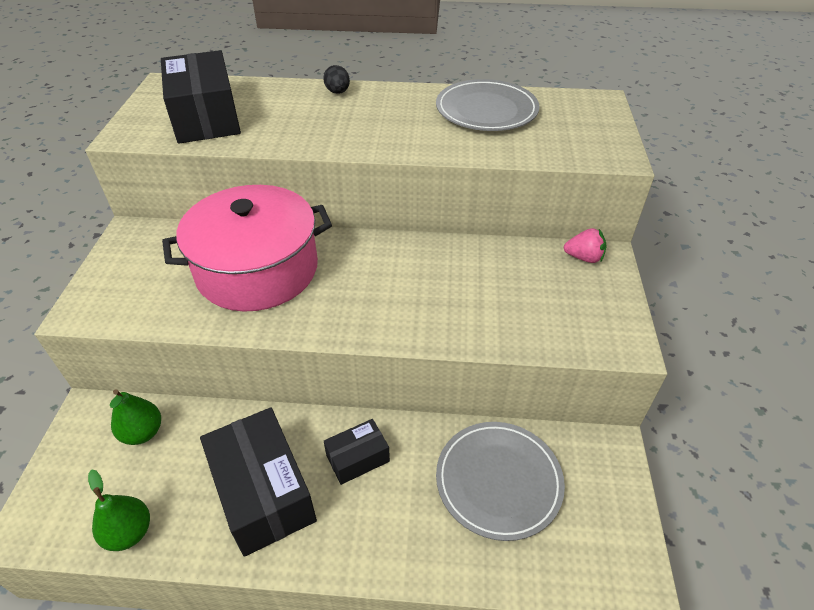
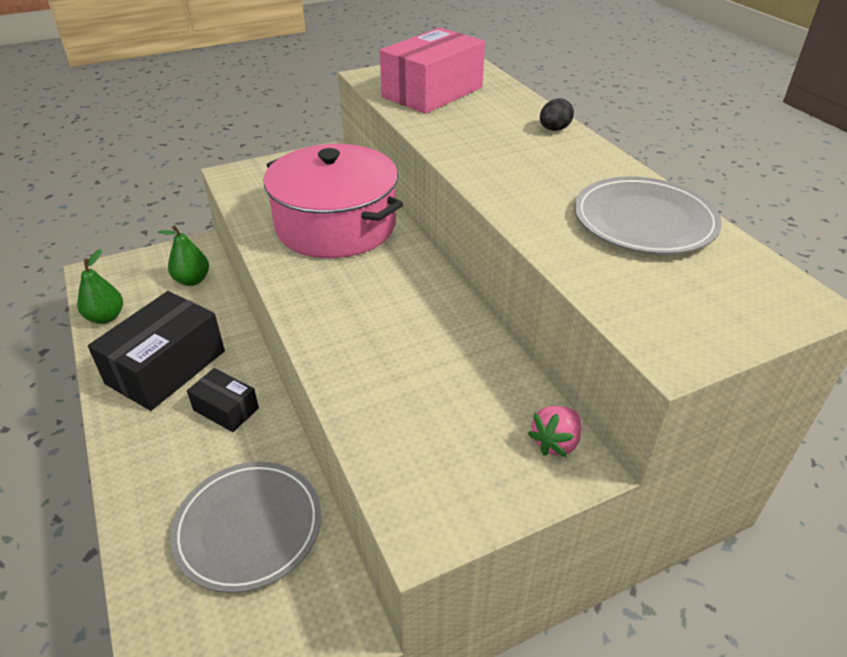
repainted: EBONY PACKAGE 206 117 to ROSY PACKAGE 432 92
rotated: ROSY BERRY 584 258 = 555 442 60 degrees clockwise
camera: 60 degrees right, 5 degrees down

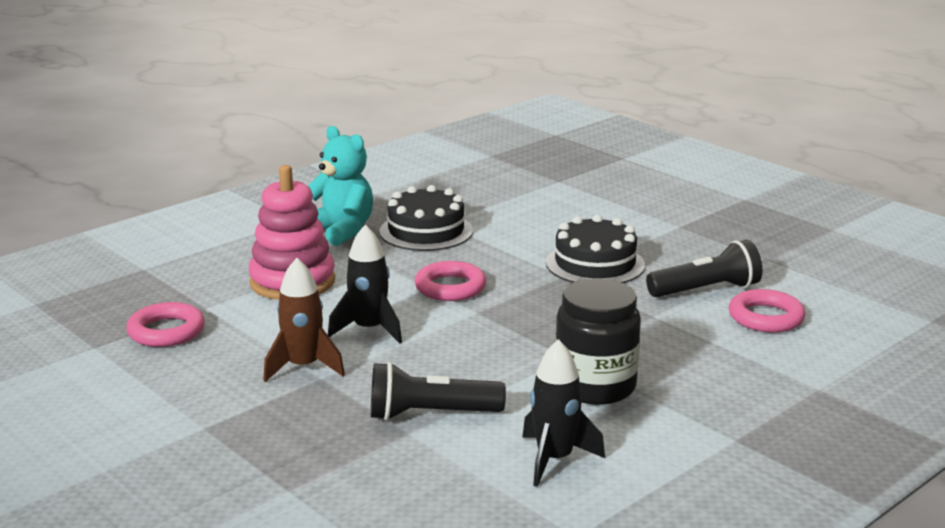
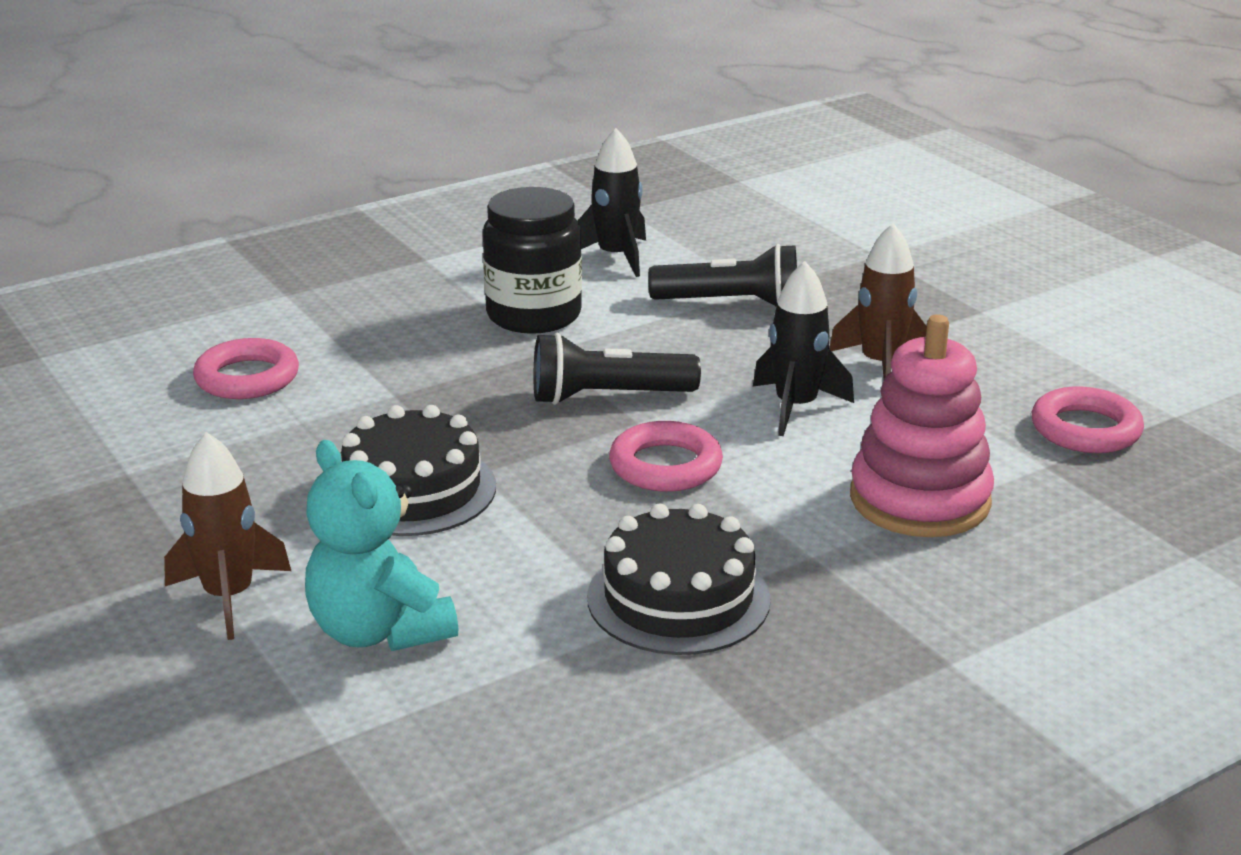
new: DARK BROWN ROCKET 229 597
shifted: AQUA TEDDY BEAR 341 231 to 379 631; EBONY TORCH 706 290 to 607 397
camera: 170 degrees left, 5 degrees up

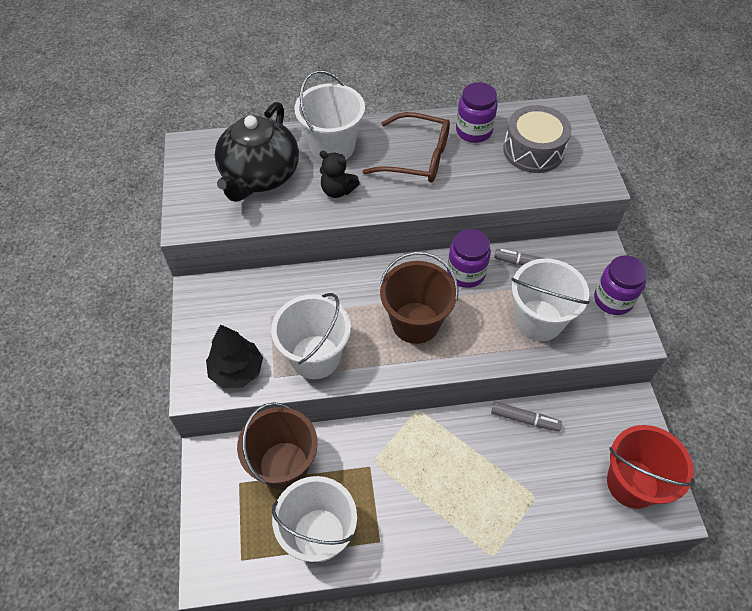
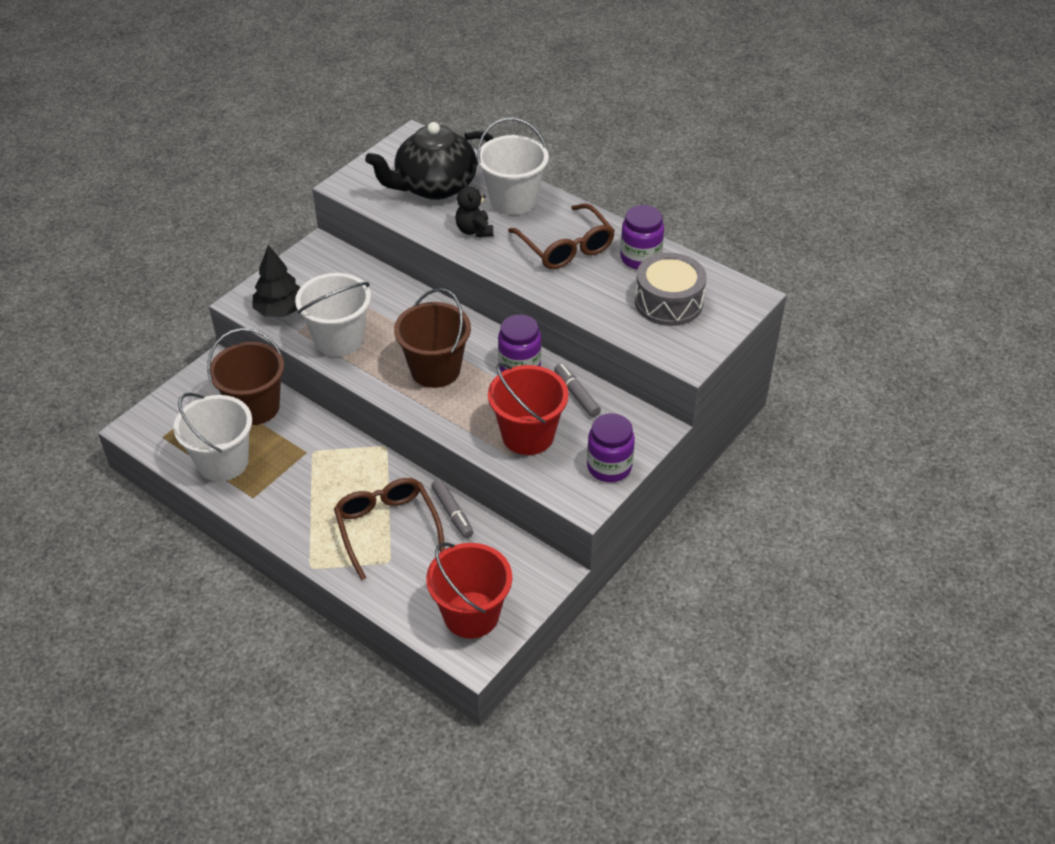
new: DARK BROWN EYEGLASSES 387 527
repainted: SNOW-WHITE BUCKET 538 320 to RED BUCKET 528 435
camera: 45 degrees right, 10 degrees down

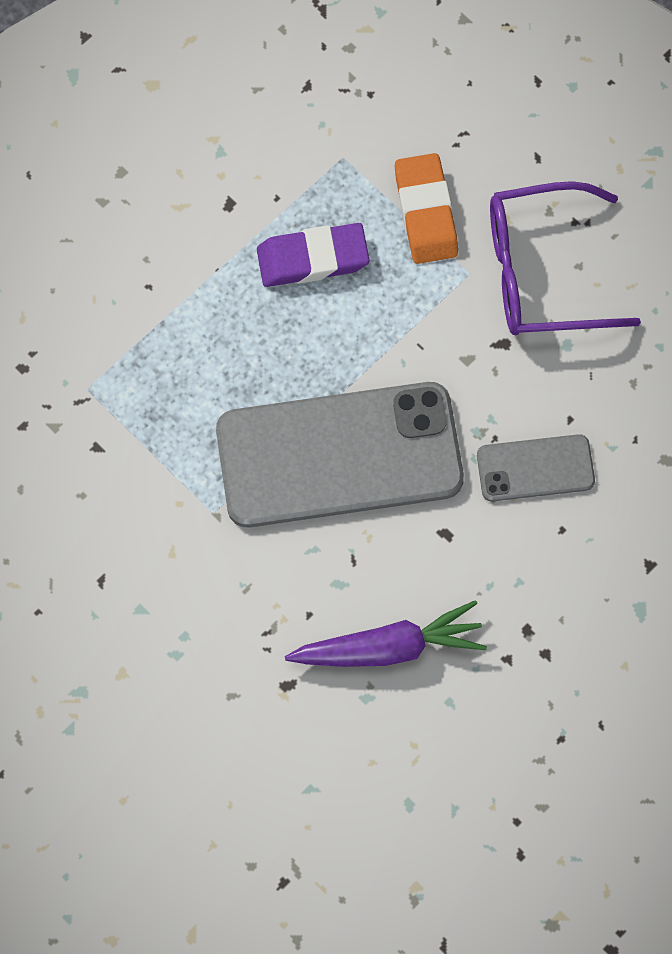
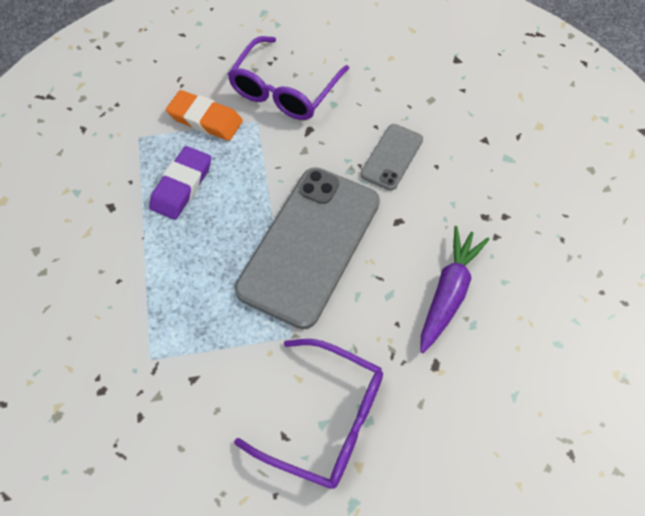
new: PURPLE EYEGLASSES 325 419
camera: 55 degrees left, 10 degrees down

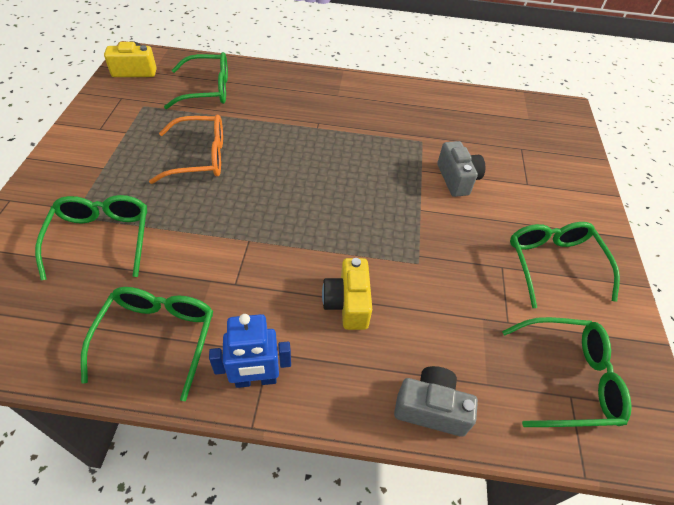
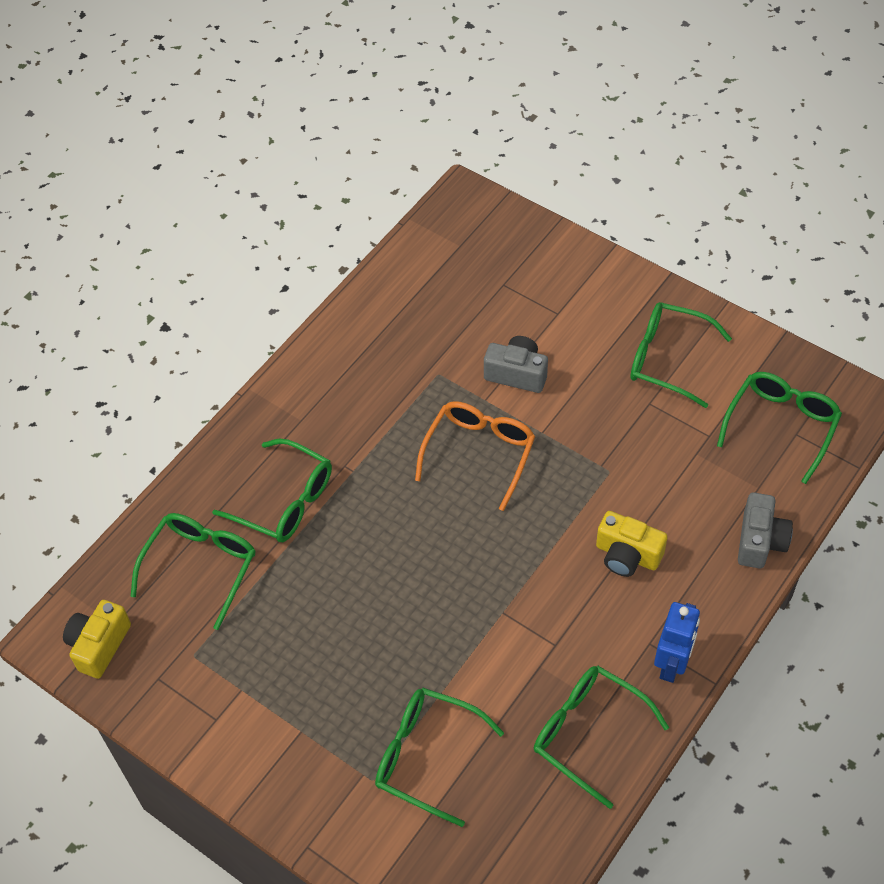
new: EMERALD EYEGLASSES 285 501
shifted: BRIGHT ORANGE EYEGLASSES 200 157 to 479 453
rotated: ASH-GREY COMPACT CAMERA 431 408 = 760 541 150 degrees clockwise
camera: 55 degrees left, 5 degrees up

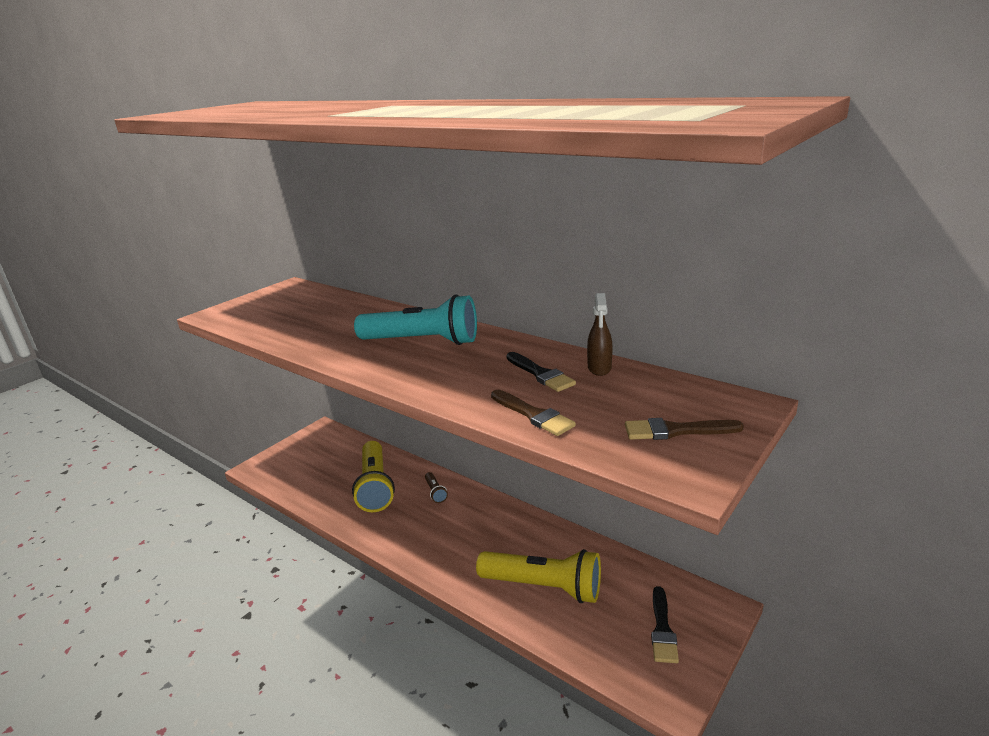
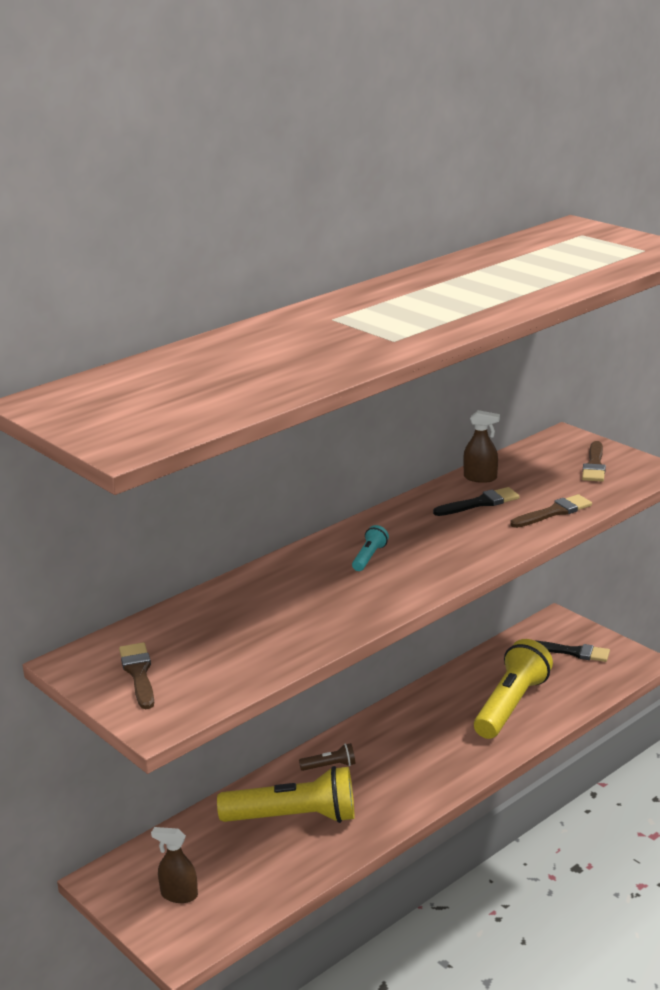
new: DARK BROWN BRUSH 138 673; DARK BROWN SPRAY CLEANER 179 895
scaled: AQUA TORCH 422 341 = 369 557 x0.43
camera: 80 degrees left, 0 degrees up

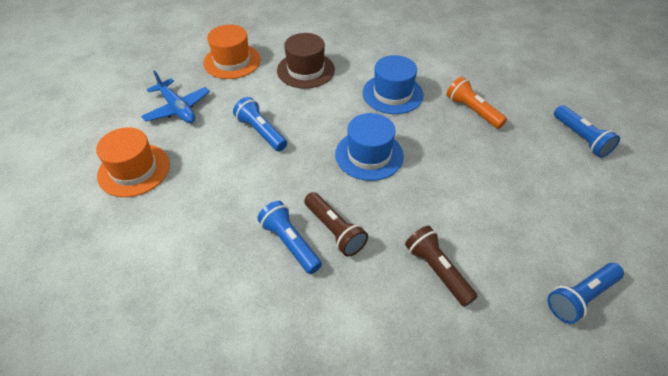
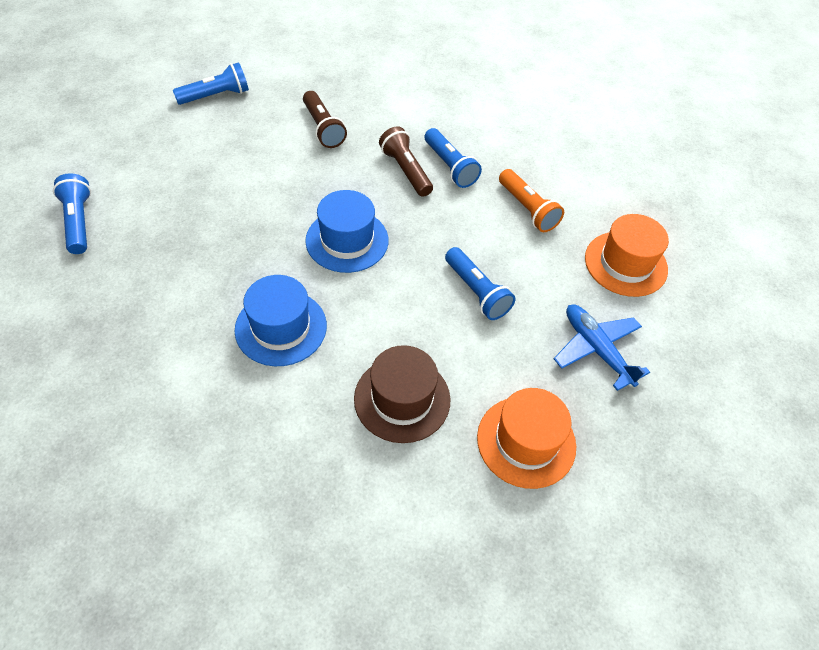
shifted: BRIGHT ORANGE TORCH 472 111 to 527 209
camera: 175 degrees left, 5 degrees up

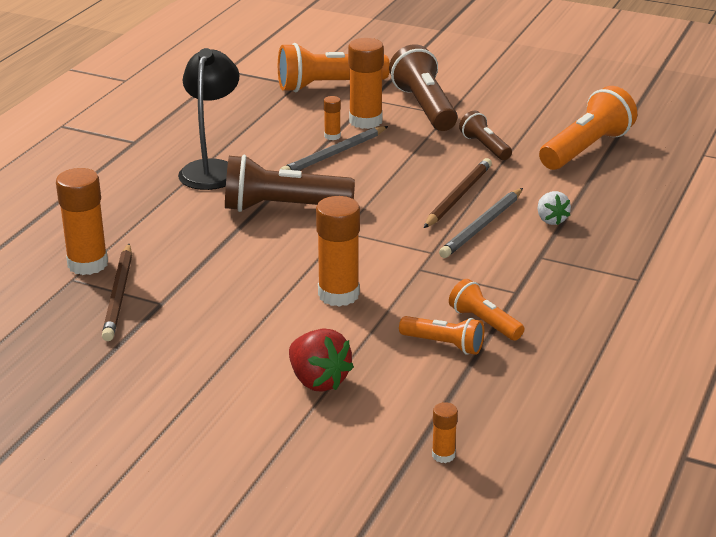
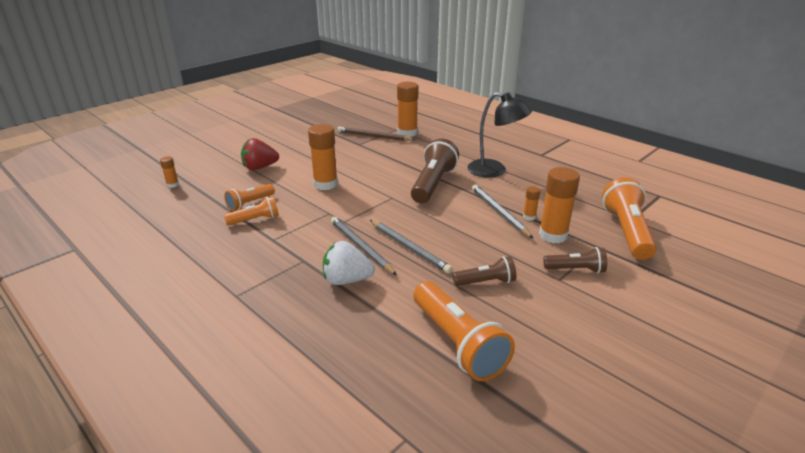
repainted: DARK BROWN LEAD PENCIL 458 196 to ASH-GREY LEAD PENCIL 409 248
scaled: SNOW-WHITE BERRY 551 220 = 347 280 x1.55; DARK BROWN TORCH 424 107 = 575 269 x0.56
camera: 110 degrees right, 0 degrees up

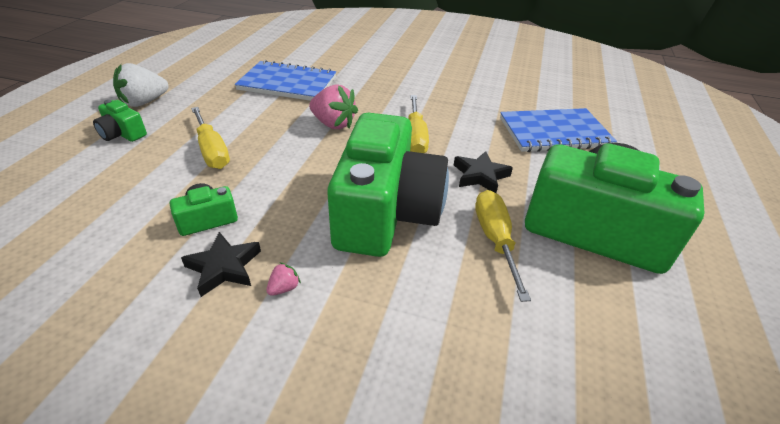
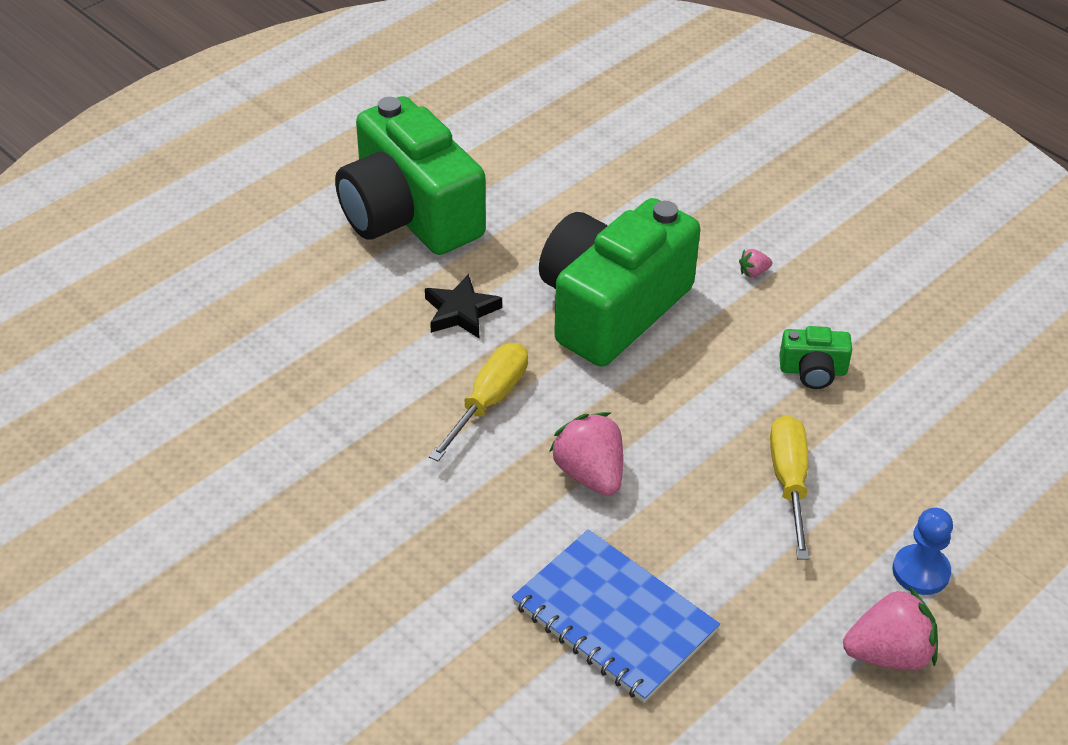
gone: EBONY STAR 224 267; BRIGHT YELLOW SCREWDRIVER 495 240; ROYAL BLUE EXERCISE BOOK 554 132
swapped: EMERALD COMPACT CAMERA 122 134 to ROYAL BLUE GAME PAWN 921 571
repainted: SNOW-WHITE BERRY 144 102 to ROSY BERRY 889 654
camera: 150 degrees left, 5 degrees up

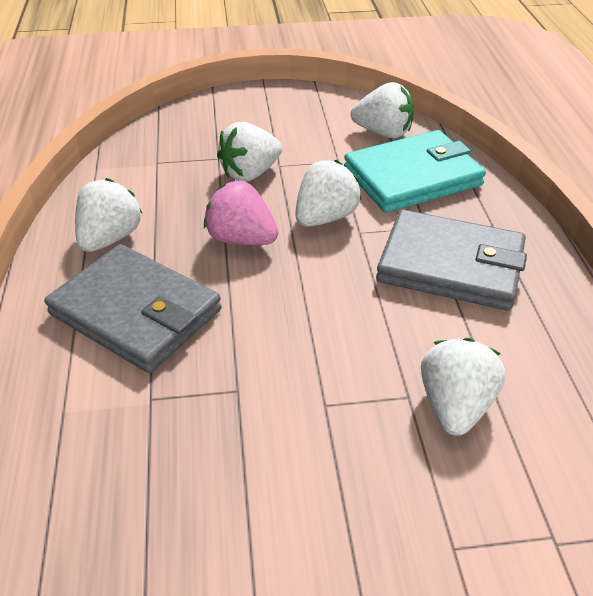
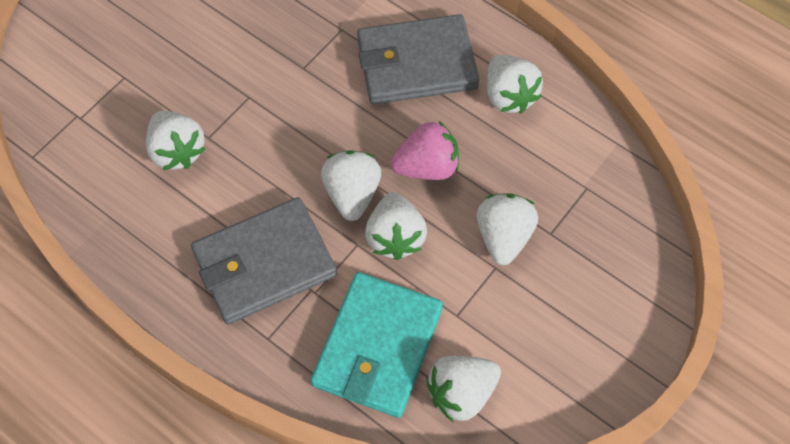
new: SNOW-WHITE BERRY 352 194
camera: 135 degrees right, 20 degrees up

